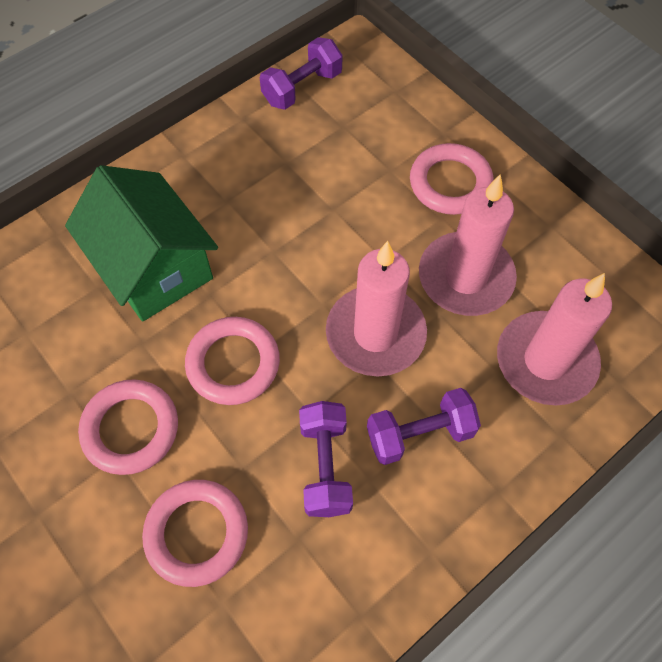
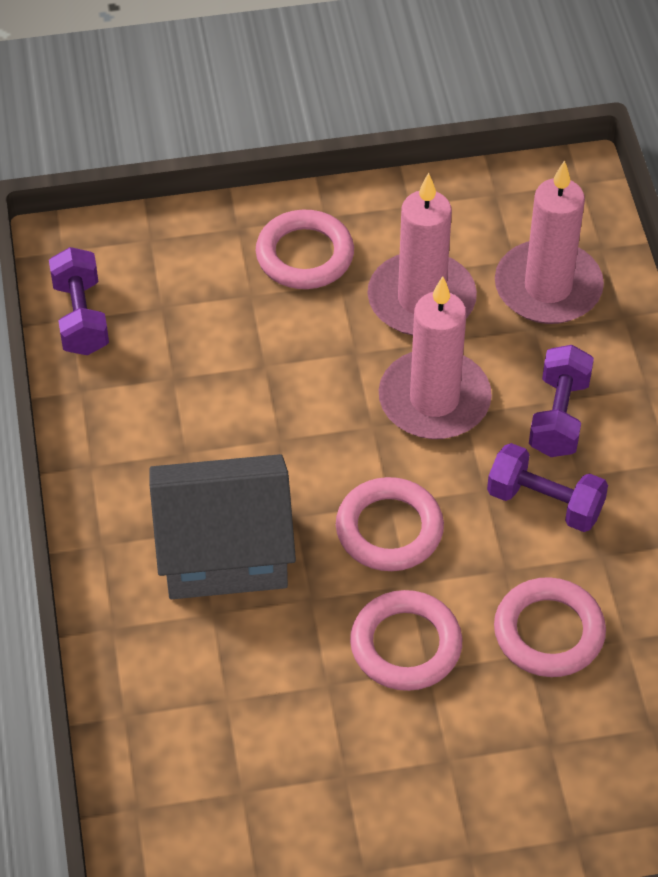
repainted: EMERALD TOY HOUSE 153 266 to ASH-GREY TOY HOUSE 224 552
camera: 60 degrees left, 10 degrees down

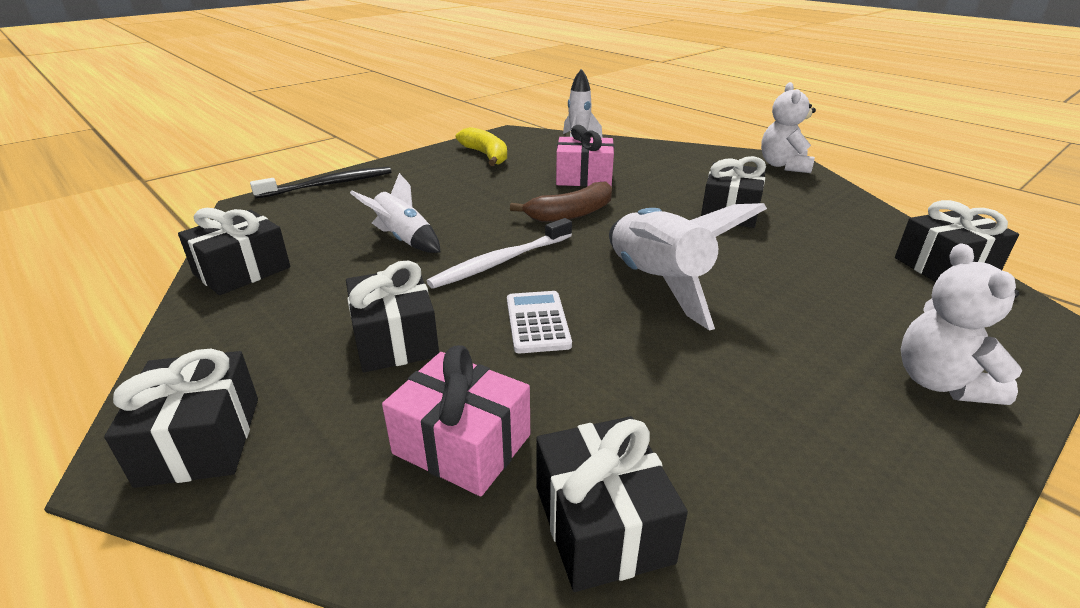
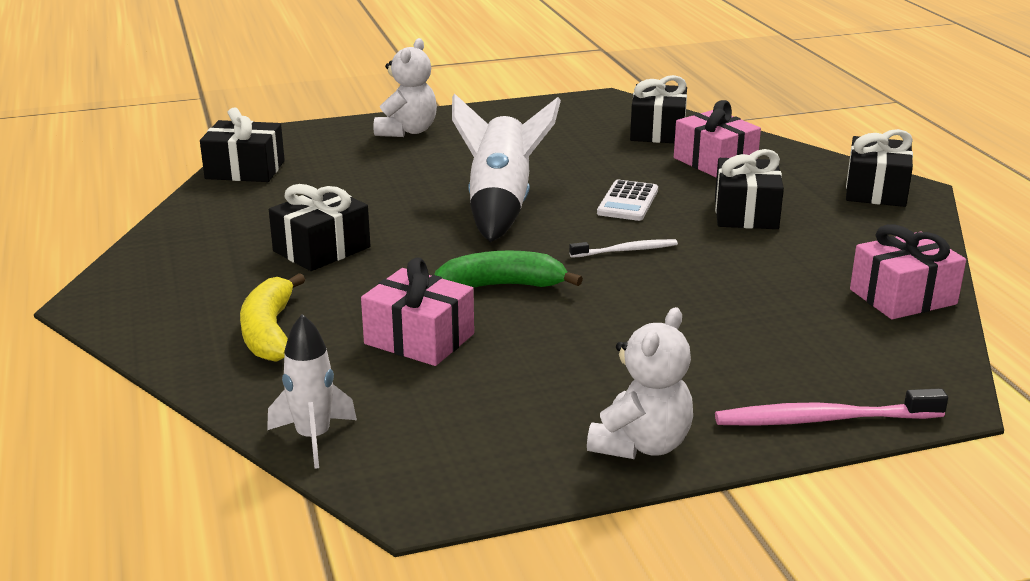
gone: SNOW-WHITE ROCKET 403 239
shifted: BRIGHT YELLOW TOY BANANA 486 155 to 269 332; SNOW-WHITE TEDDY BEAR 783 166 to 641 445
repainted: DARK BROWN TOY BANANA 571 214 to EMERALD TOY BANANA 502 286; EBONY TOOTH BRUSH 329 184 to ROSY TOOTH BRUSH 822 419; EBONY GIFT 242 270 to ROSY GIFT 903 297
scaled: SNOW-WHITE TOOTH BRUSH 500 262 = 626 250 x0.61
camera: 155 degrees left, 5 degrees down

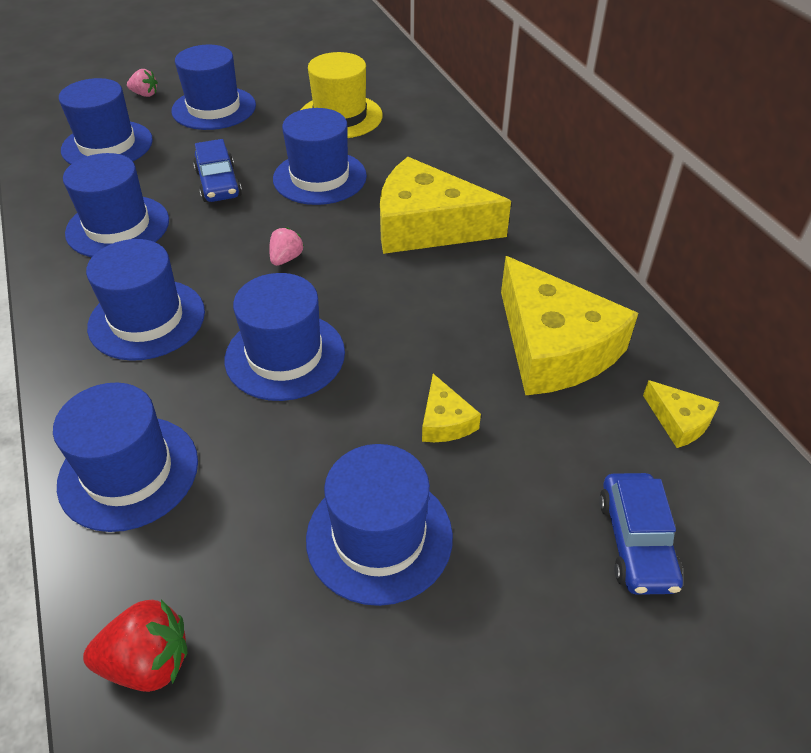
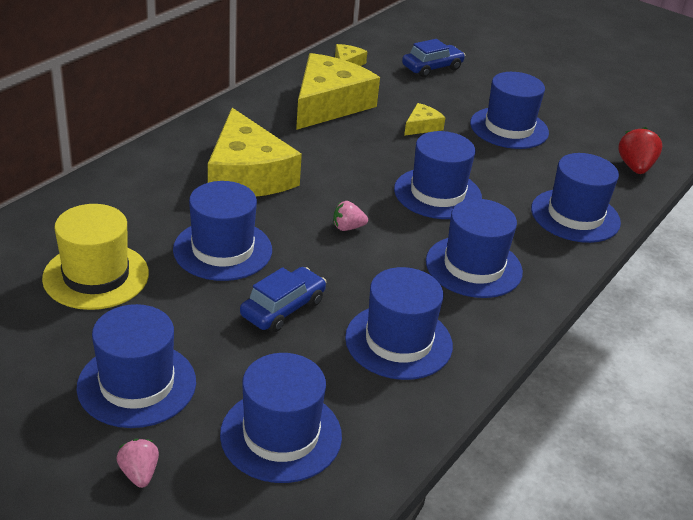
rotated: RED BERRY 148 662 = 635 167 45 degrees clockwise
camera: 125 degrees left, 10 degrees down

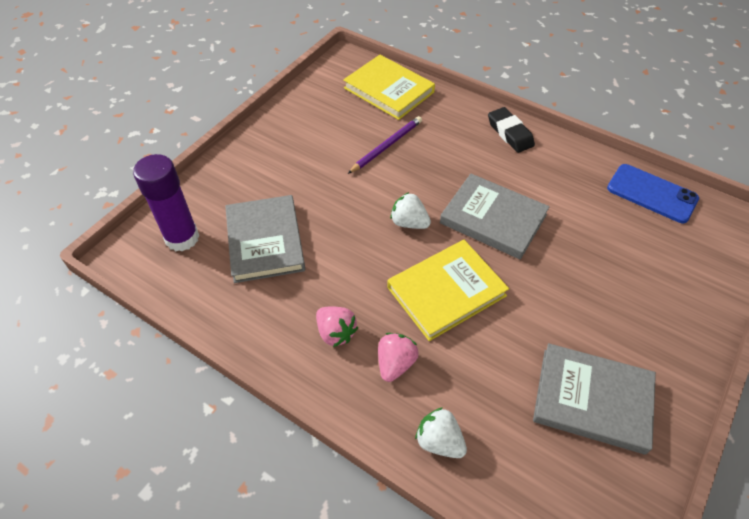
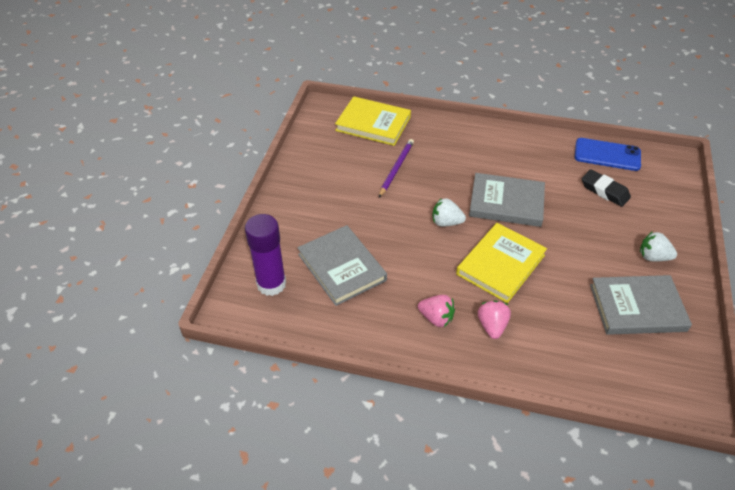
shifted: EBONY PENCIL ERASER 510 133 to 604 191; SNOW-WHITE BERRY 439 441 to 653 257
camera: 20 degrees left, 5 degrees down

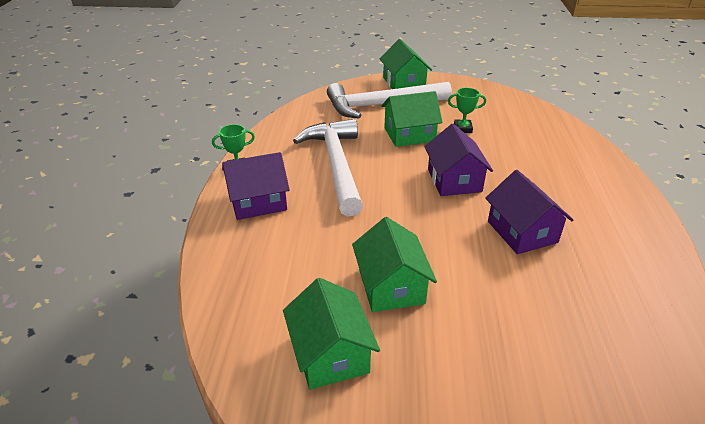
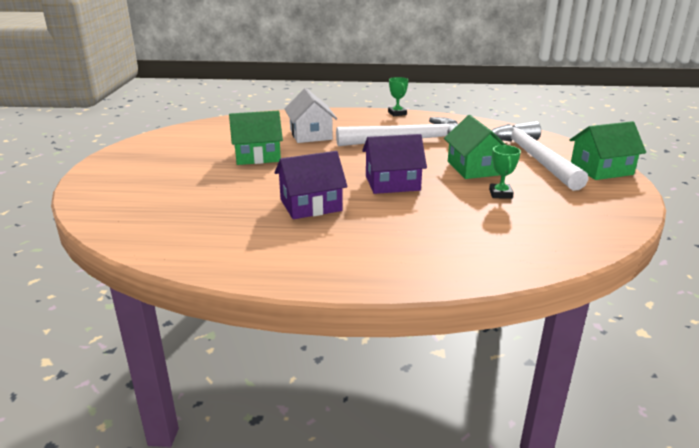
gone: PURPLE TOY HOUSE 258 202; EMERALD TOY HOUSE 330 353
new: SNOW-WHITE TOY HOUSE 311 134
camera: 90 degrees right, 10 degrees down

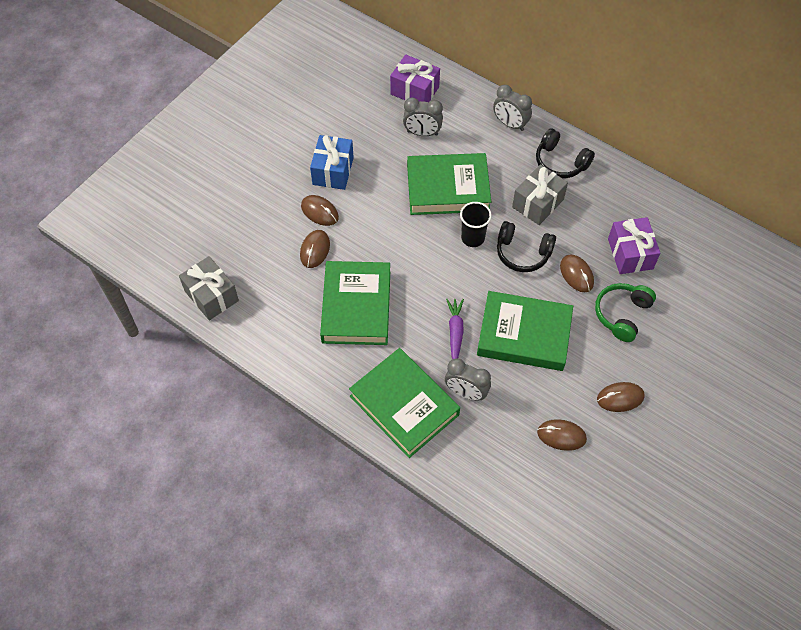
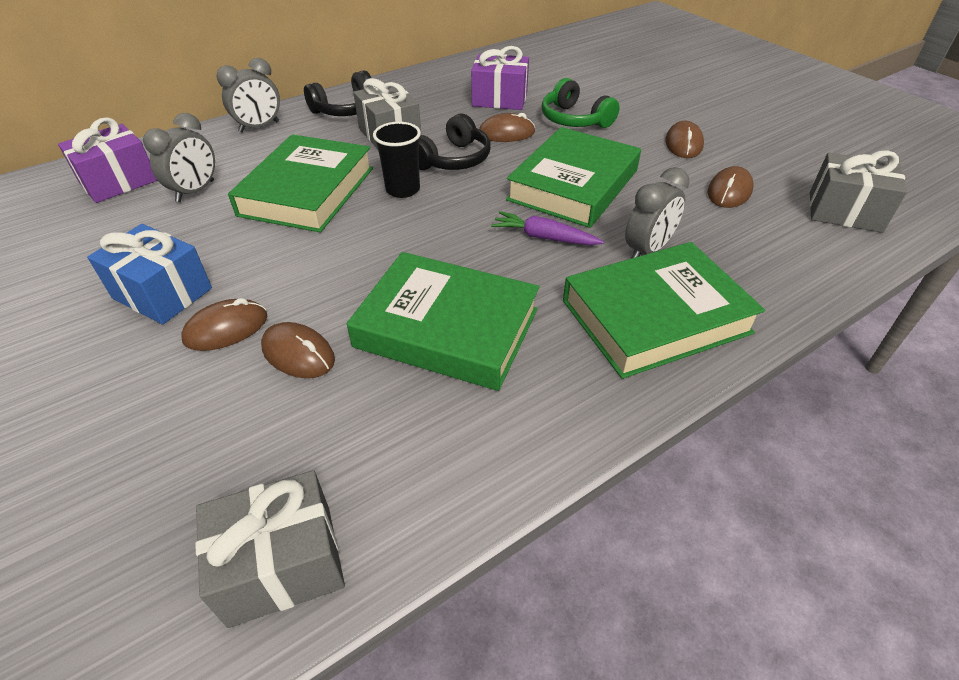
new: ASH-GREY GIFT 844 212
camera: 70 degrees left, 15 degrees down

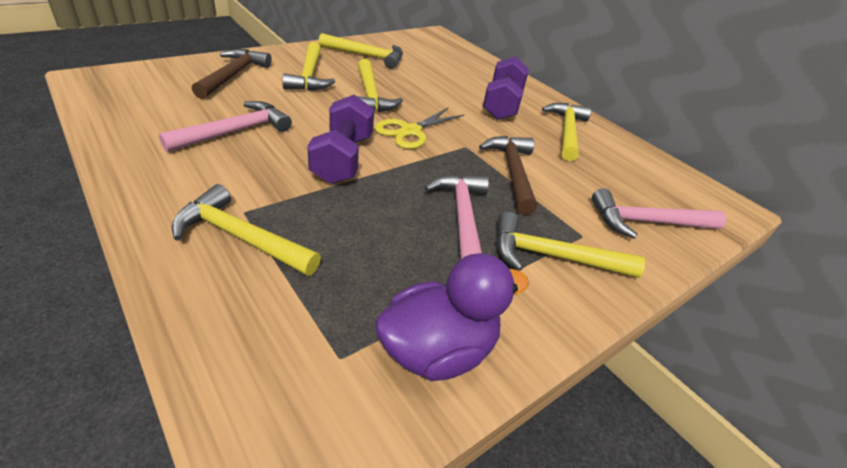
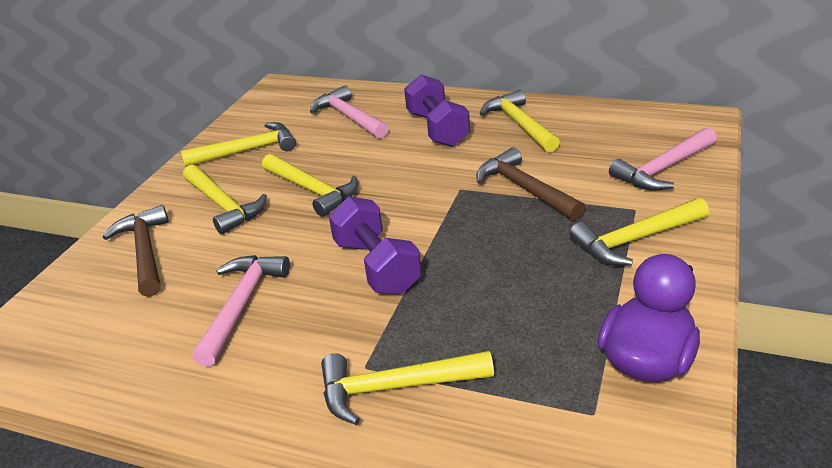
gone: BRIGHT YELLOW SHEARS 410 131
shifted: ROSY HAMMER 462 218 to 349 117
camera: 25 degrees left, 5 degrees down

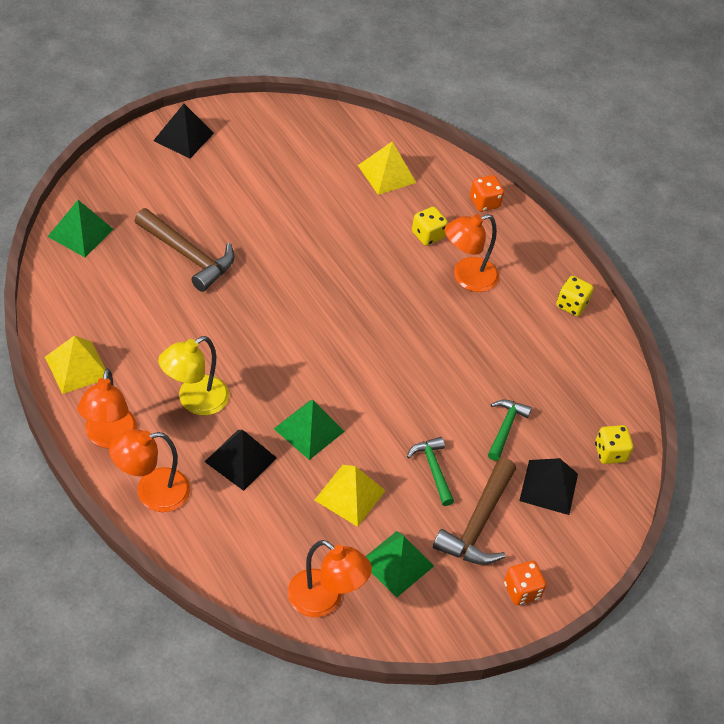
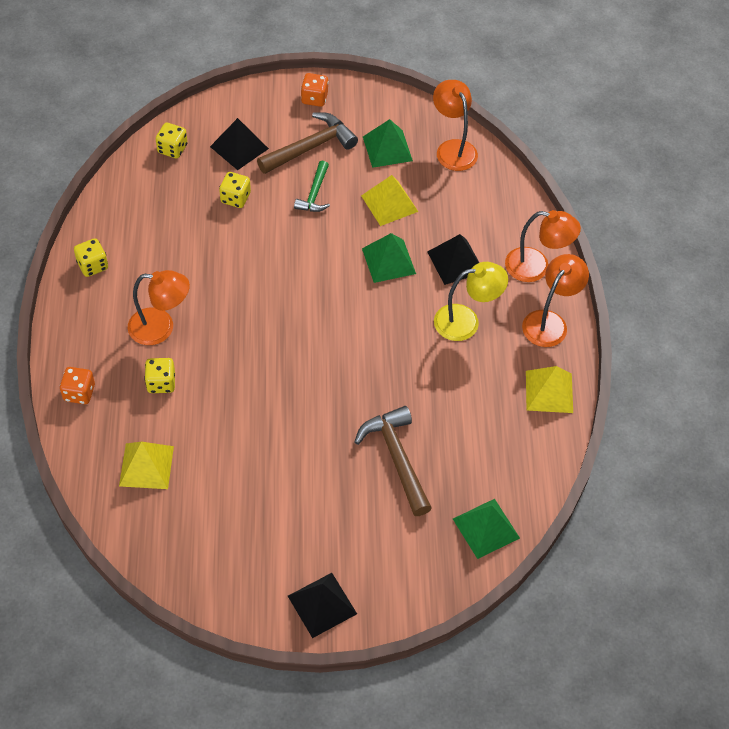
swapped: EMERALD HAMMER 505 428 to BRIGHT YELLOW DICE 235 198
camera: 145 degrees left, 5 degrees up

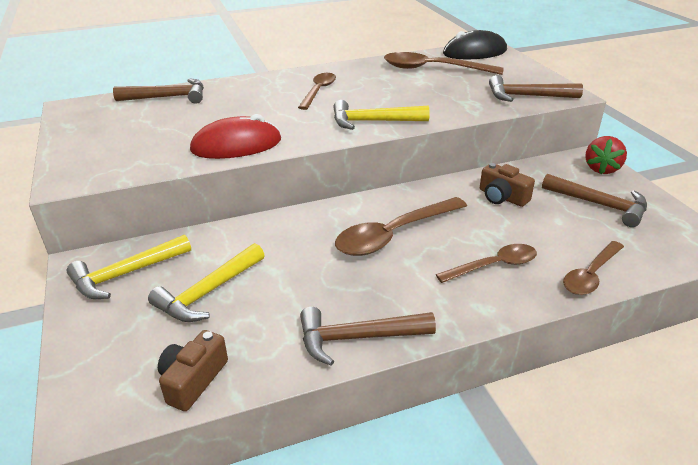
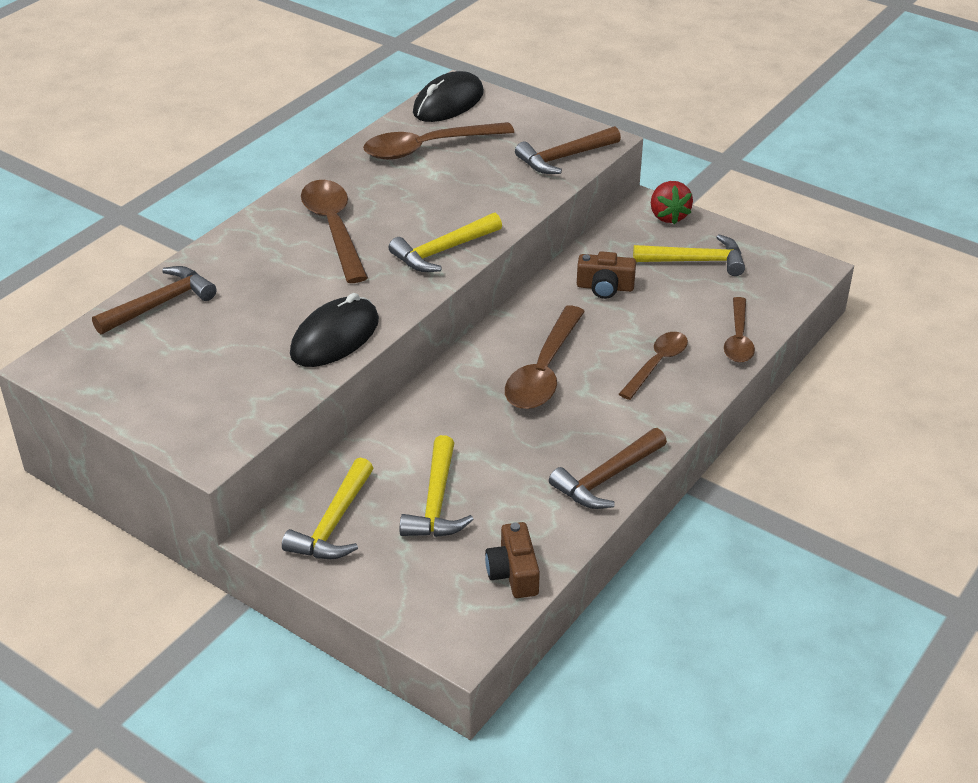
repainted: RED PC MOUSE 236 145 to EBONY PC MOUSE 335 337; DARK BROWN HAMMER 599 205 to BRIGHT YELLOW HAMMER 696 261
scaled: DARK BROWN TEASPOON 318 91 = 334 229 x1.57
camera: 35 degrees left, 5 degrees up

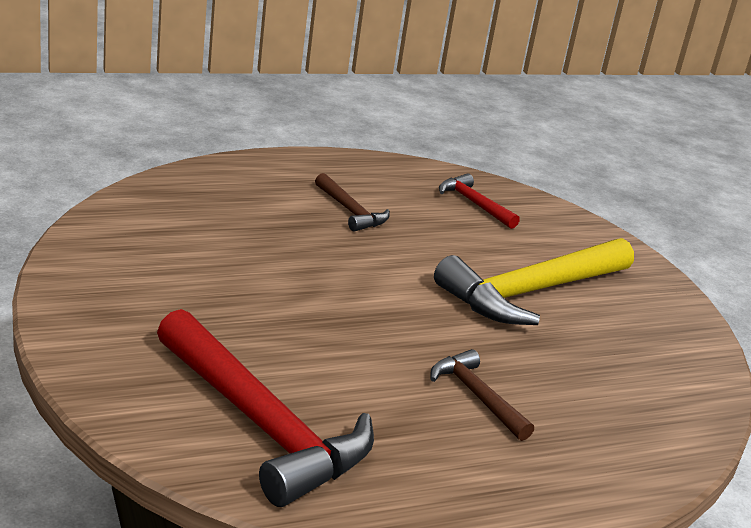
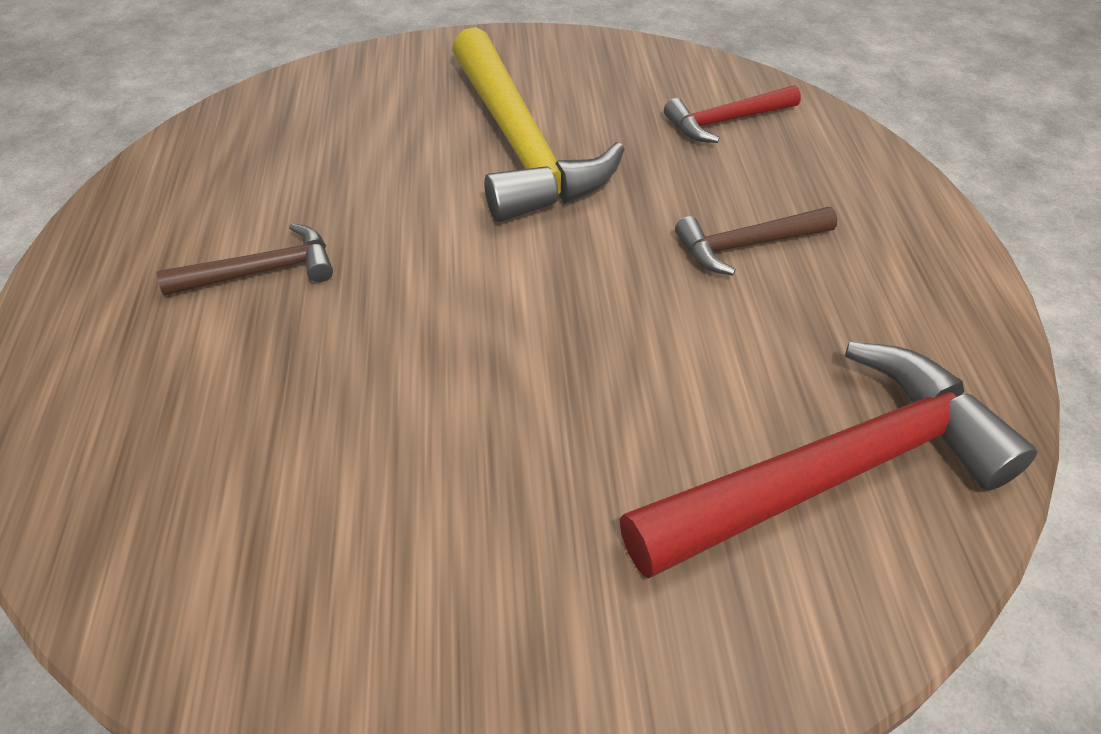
shifted: RED HAMMER 474 204 to 726 121
camera: 70 degrees left, 20 degrees up

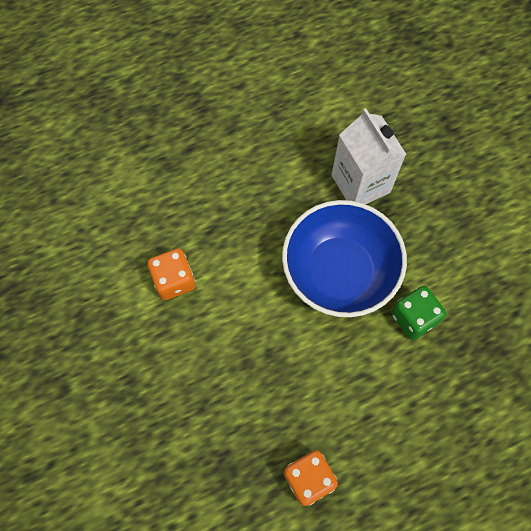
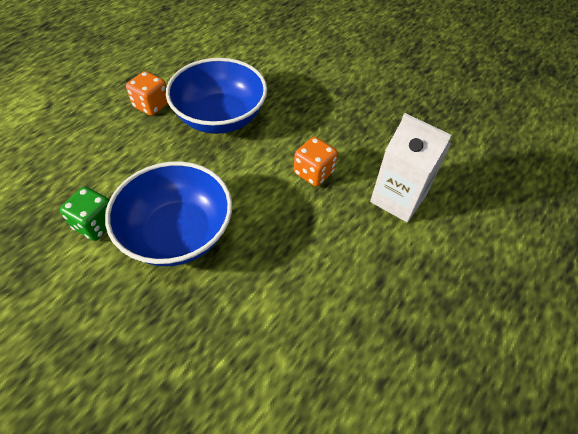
new: ROYAL BLUE SERVING BOWL 220 117
shifted: SNOW-WHITE MILK CARTON 360 184 to 398 198
camera: 150 degrees right, 15 degrees down

